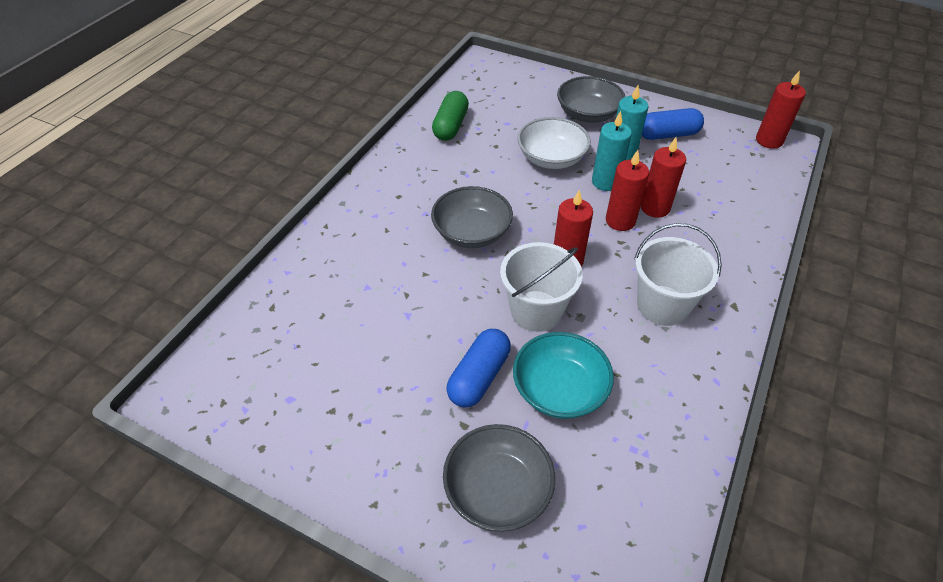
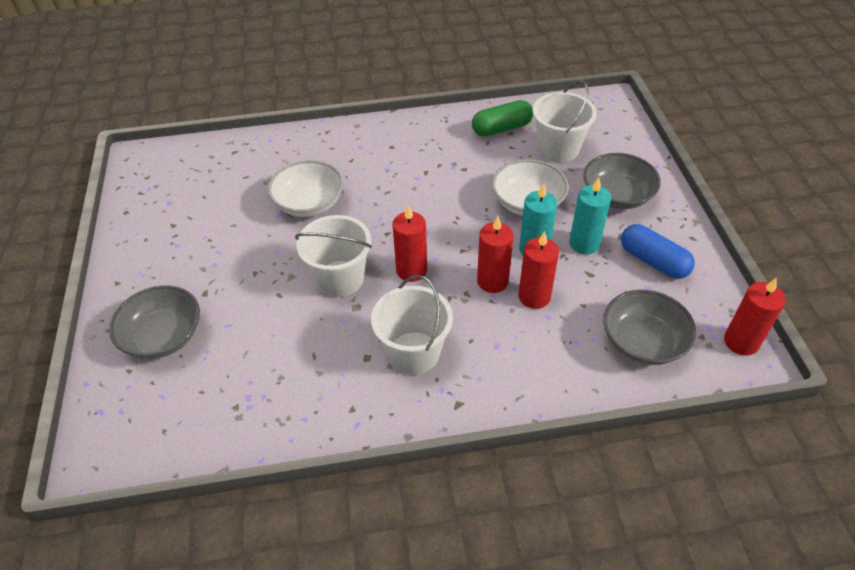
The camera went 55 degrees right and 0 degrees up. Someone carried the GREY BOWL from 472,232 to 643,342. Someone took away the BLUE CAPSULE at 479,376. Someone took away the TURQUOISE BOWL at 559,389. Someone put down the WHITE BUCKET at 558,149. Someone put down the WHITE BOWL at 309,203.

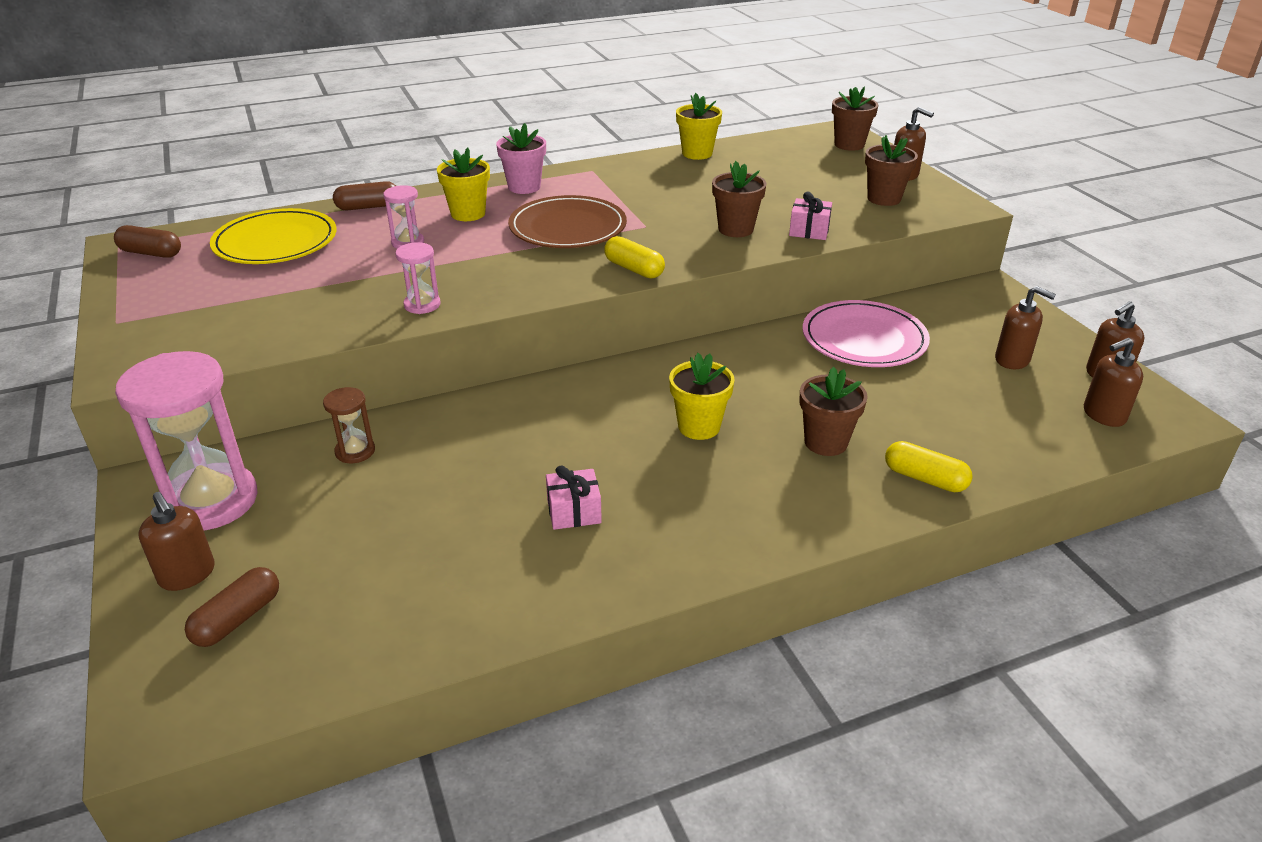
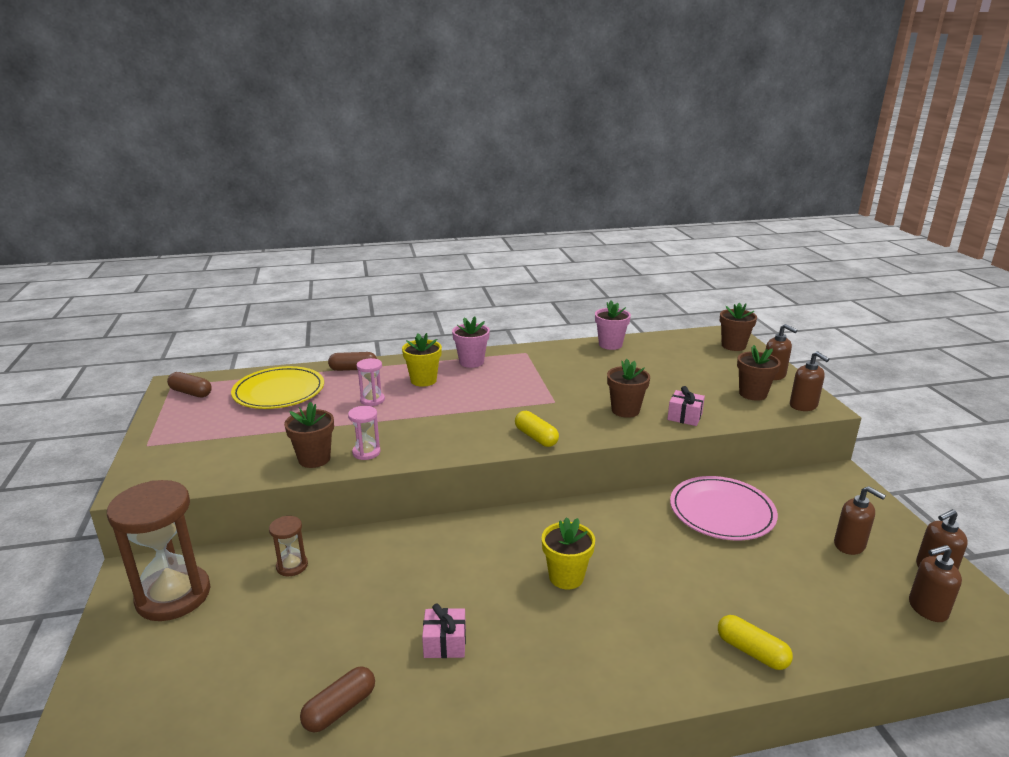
The camera went 10 degrees right and 10 degrees down. Someone repainted the YELLOW FLOWER POT at 697,153, which became the PINK FLOWER POT at 610,344. Someone took away the BROWN PLATE at 568,227. Someone repainted the PINK HOURGLASS at 211,501, which became the BROWN HOURGLASS at 173,596. Someone carried the BROWN FLOWER POT from 825,442 to 314,459. Someone carried the BROWN SOAP DISPENSER from 187,575 to 803,406. Someone carried the BROWN CAPSULE from 237,618 to 340,708.

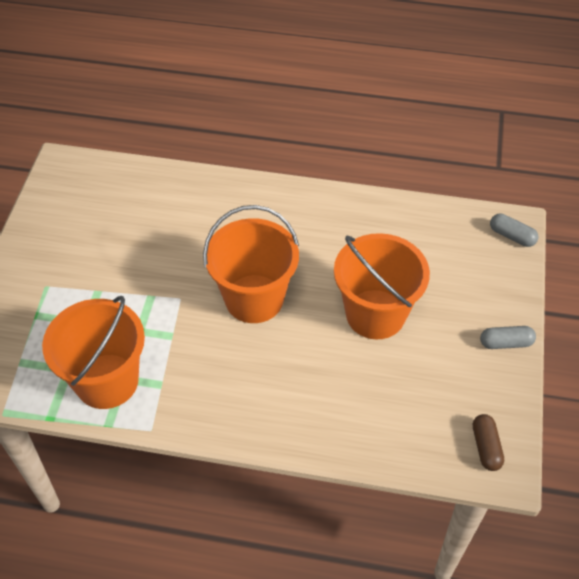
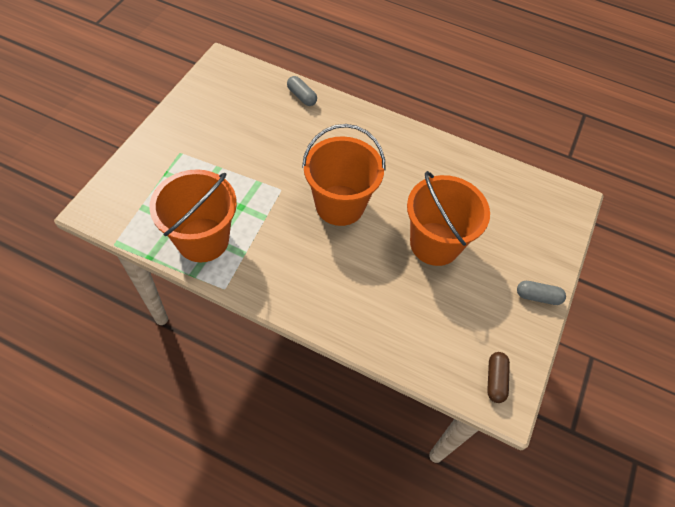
The camera went 10 degrees right and 5 degrees up. Someone carried the GREY CAPSULE from 512,236 to 301,96.

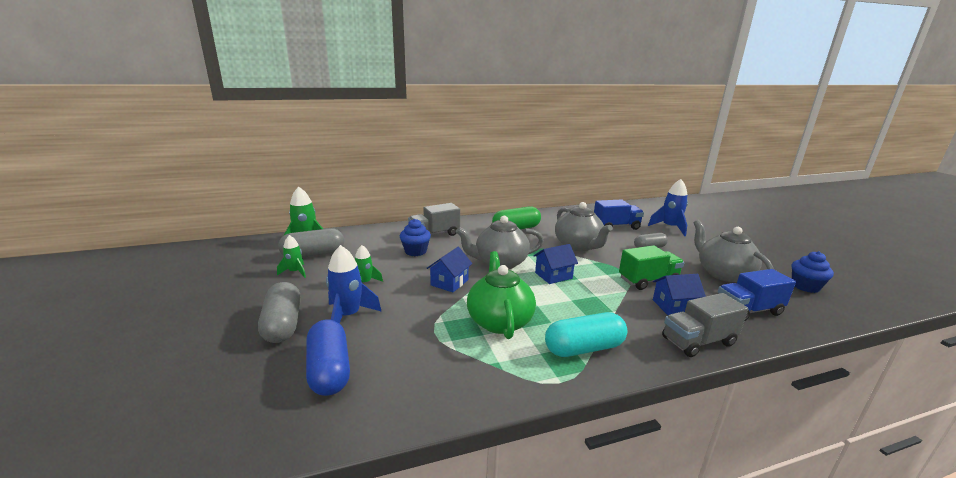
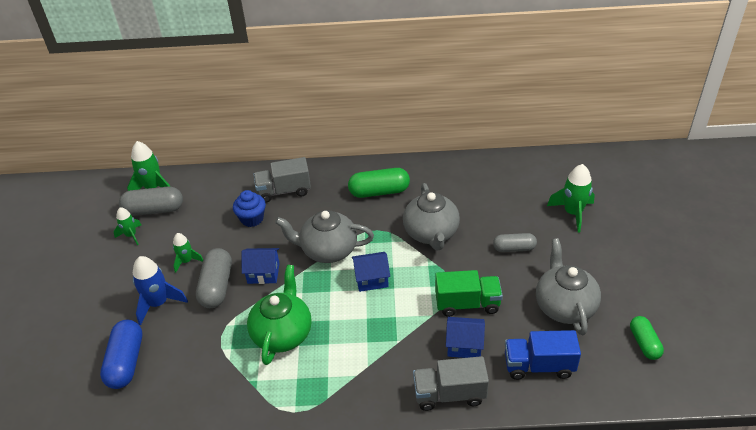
The camera went 20 degrees right and 20 degrees up. Someone repainted the BLUE ROCKET at 669,227, which became the GREEN ROCKET at 572,213. Someone took away the BLUE TRUCK at 616,226. Someone rotated the BLUE HOUSE at 449,282 by 45 degrees clockwise. Someone swapped the BLUE CUPCAKE at 805,286 for the GREEN CAPSULE at 644,343. Someone carried the GREY CAPSULE from 283,324 to 217,286. Someone took away the TURQUOISE CAPSULE at 584,348.

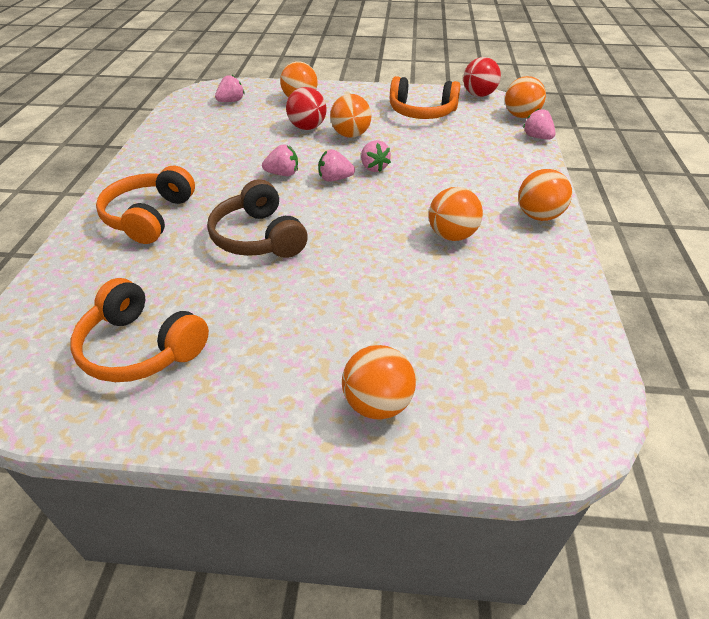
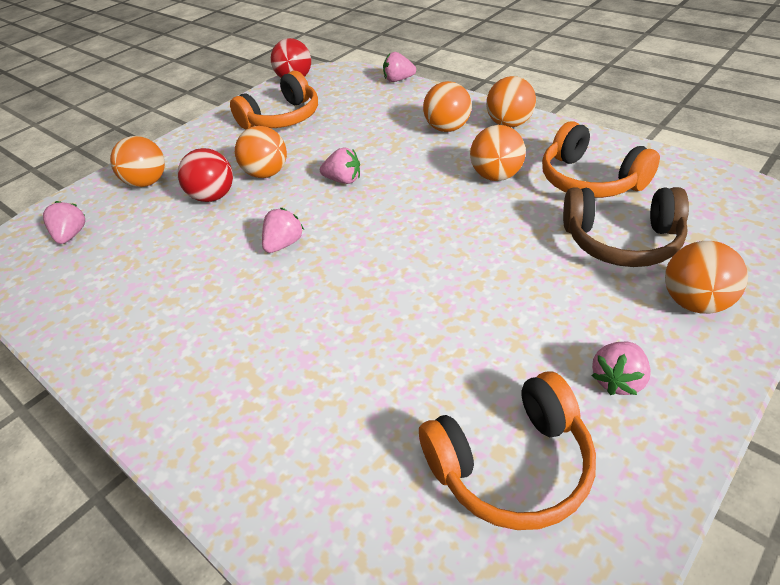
The camera went 50 degrees left and 0 degrees up. Someone carried the ORANGE BALL from 520,116 to 447,128. Someone carried the PINK STRAWBERRY from 335,179 to 618,380. Someone carried the ORANGE HEADPHONES from 149,217 to 590,180. Someone carried the BROWN HEADPHONES from 258,237 to 622,241.

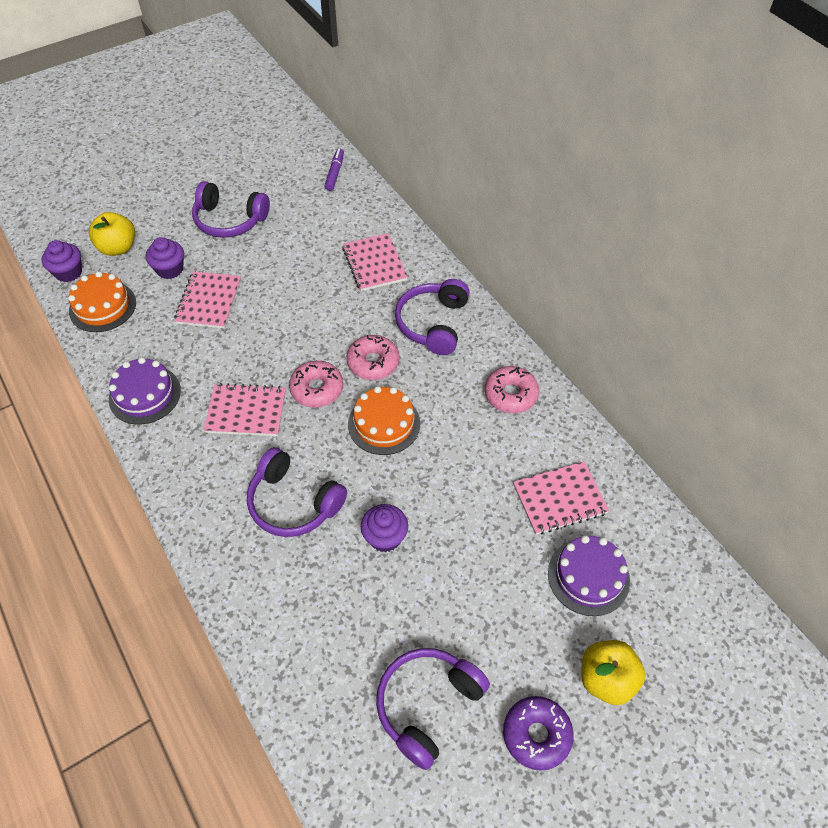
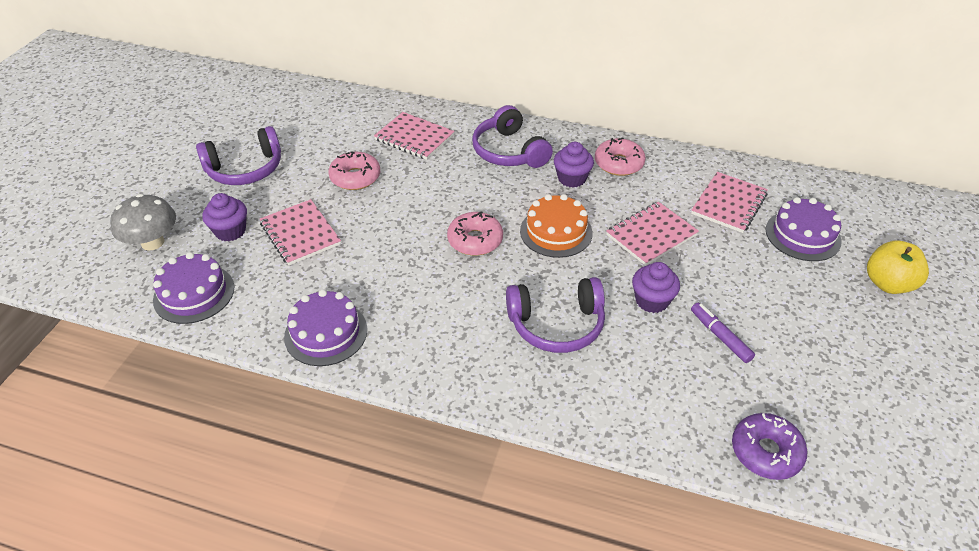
The camera went 40 degrees left and 10 degrees down. Someone carried the PURPLE MARKER from 335,173 to 720,336. Someone swapped the YELLOW APPLE at 118,248 for the GREY MUSHROOM at 152,242. Someone carried the PURPLE CUPCAKE from 68,272 to 571,178. Someone repainted the ORANGE CAKE at 102,306, which became the PURPLE CAKE at 194,293. Someone carried the PINK DONUT from 373,362 to 355,177. Someone carried the PINK NOTEBOOK from 246,412 to 651,235. Someone took away the PURPLE HEADPHONES at 427,705. Someone carried the PURPLE DONUT from 536,735 to 766,452.

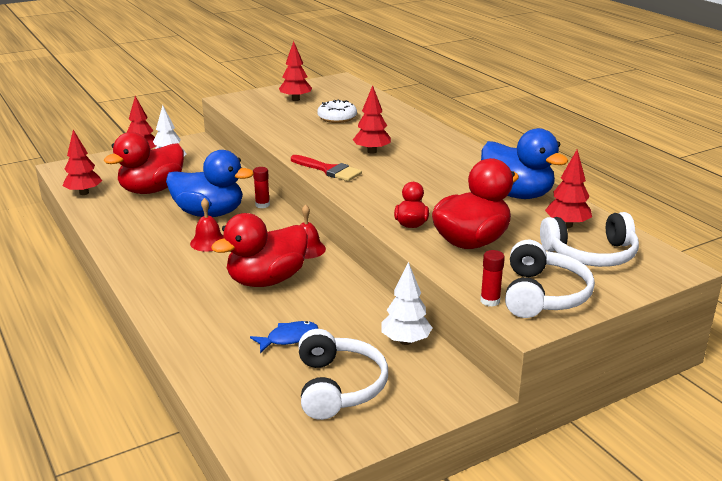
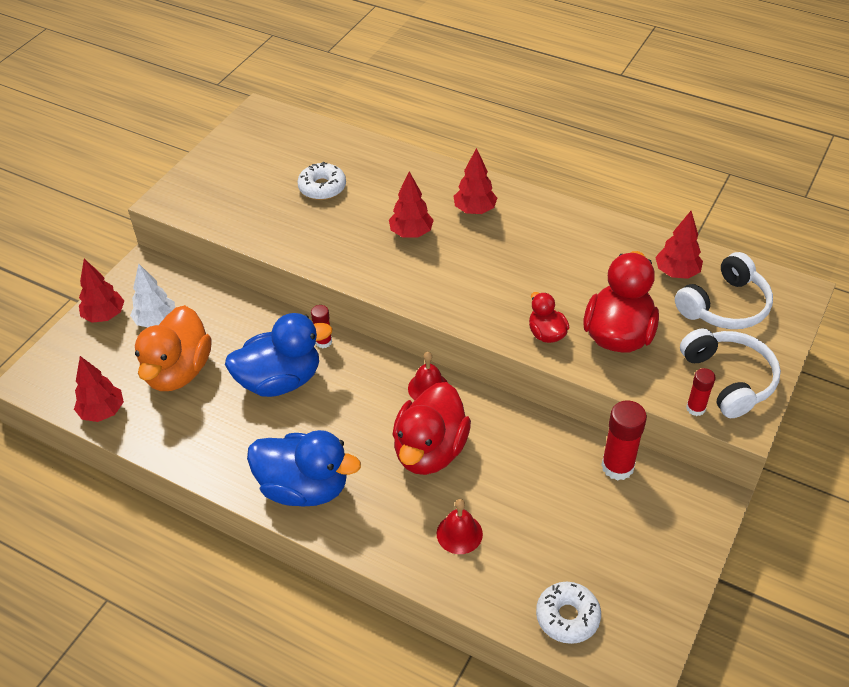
The camera went 30 degrees left and 20 degrees up. Someone carried the RED TREE from 295,99 to 474,210. Someone carried the BLUE DUCK from 517,194 to 304,487. Someone repainted the RED DUCK at 152,190, which became the ORANGE DUCK at 178,371. Someone took away the RED BRUSH at 328,170. Someone carried the RED BELL from 208,242 to 459,533. Someone swapped the WHITE TREE at 405,341 for the RED GLUE STICK at 617,466. Someone took away the BLUE FISH at 289,338. Someone took away the WHITE HEADPHONES at 338,386. Someone put down the WHITE DONUT at 567,617.

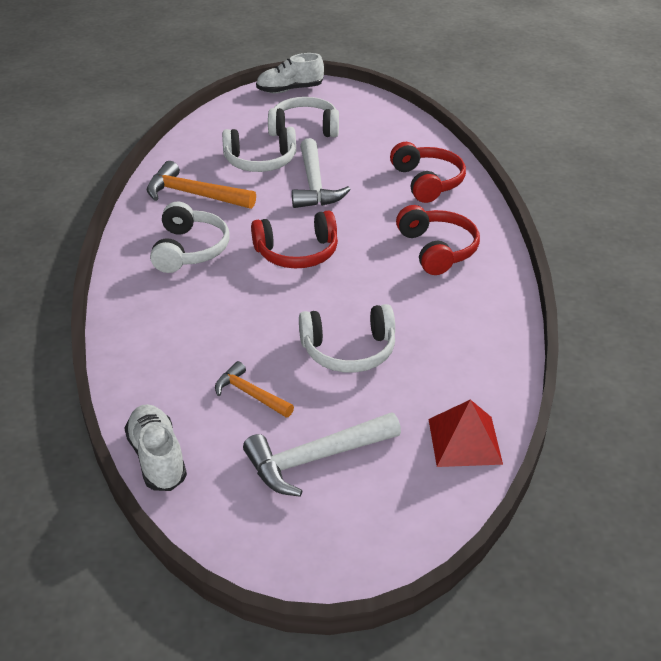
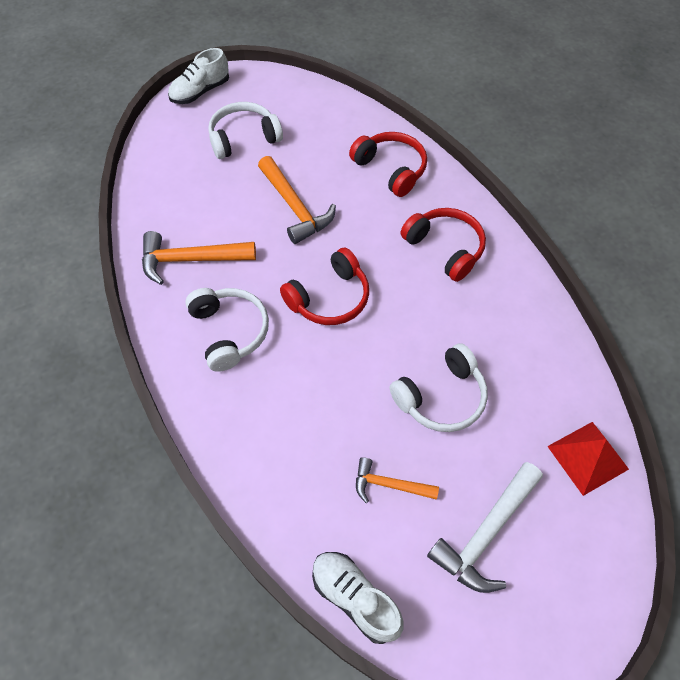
The camera went 25 degrees left and 20 degrees up. Someone took away the WHITE HEADPHONES at 260,161. Someone repainted the WHITE HAMMER at 314,185, which became the ORANGE HAMMER at 294,207.

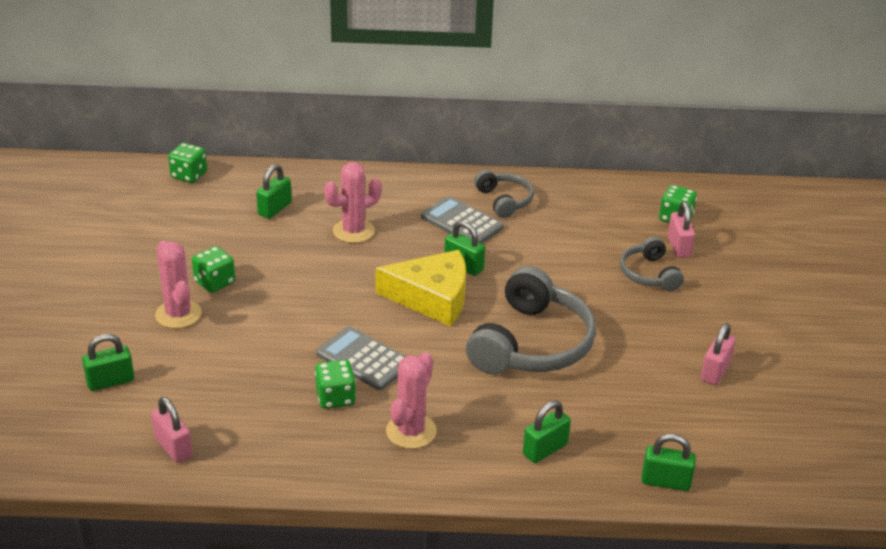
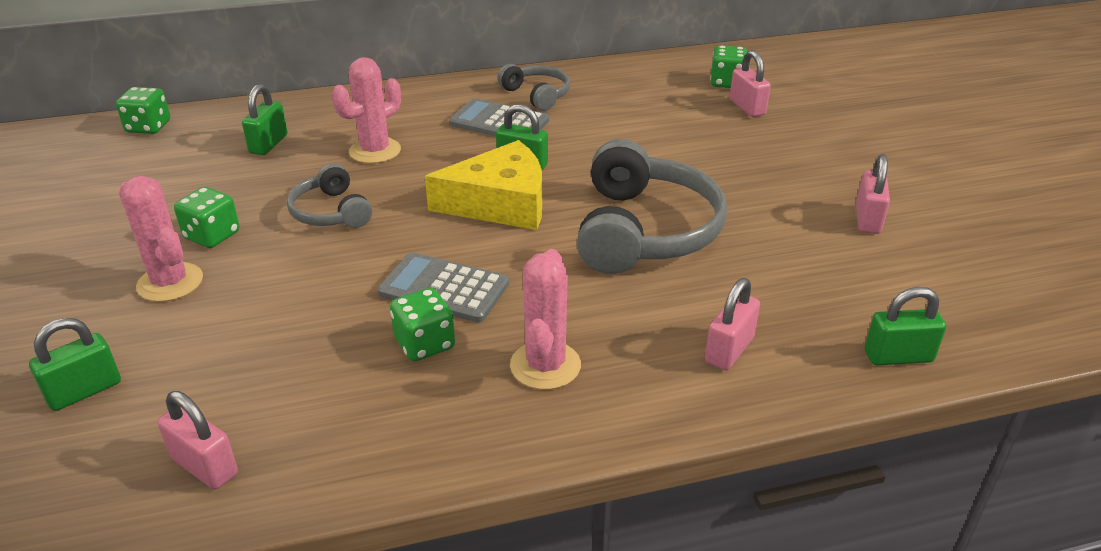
The camera went 15 degrees left and 0 degrees up. Someone carried the GREY HEADPHONES from 649,274 to 331,212. Someone repainted the GREEN PADLOCK at 545,449, which became the PINK PADLOCK at 729,350.

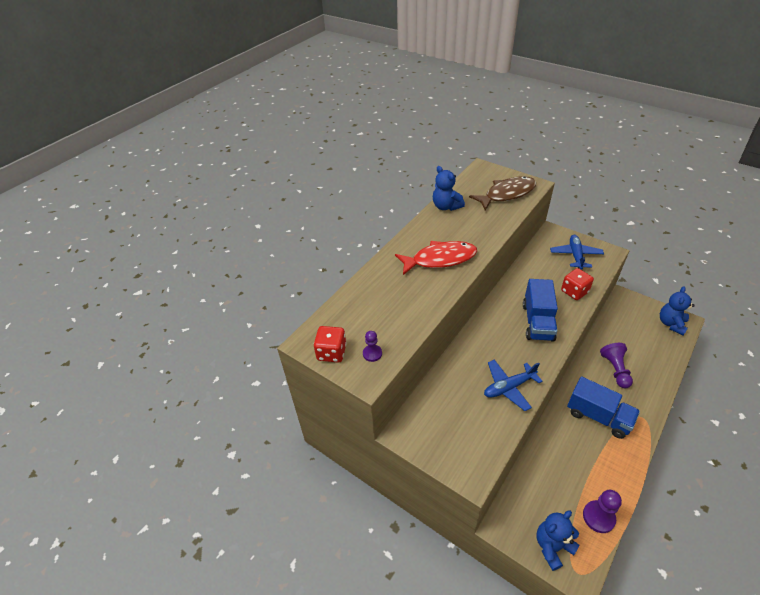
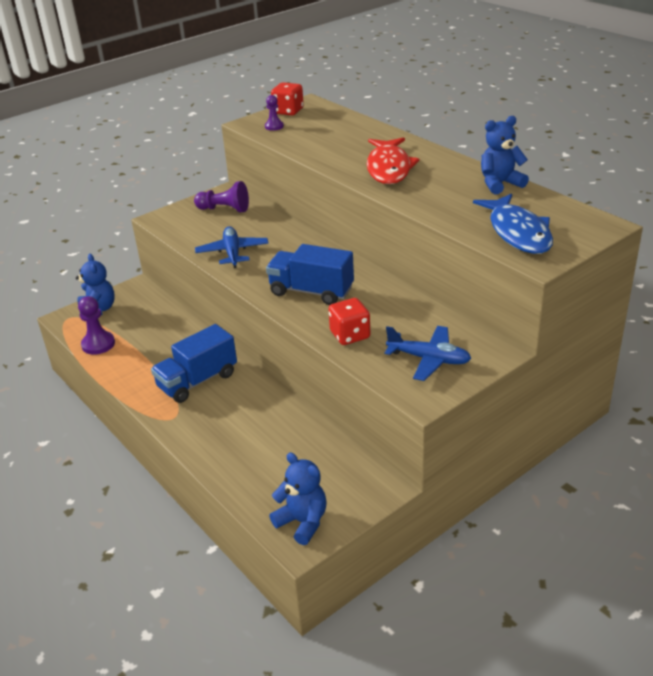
The camera went 105 degrees right and 10 degrees down. Someone repainted the BROWN FISH at 507,194, which became the BLUE FISH at 518,232. Someone carried the PURPLE PAWN from 615,370 to 224,209.

